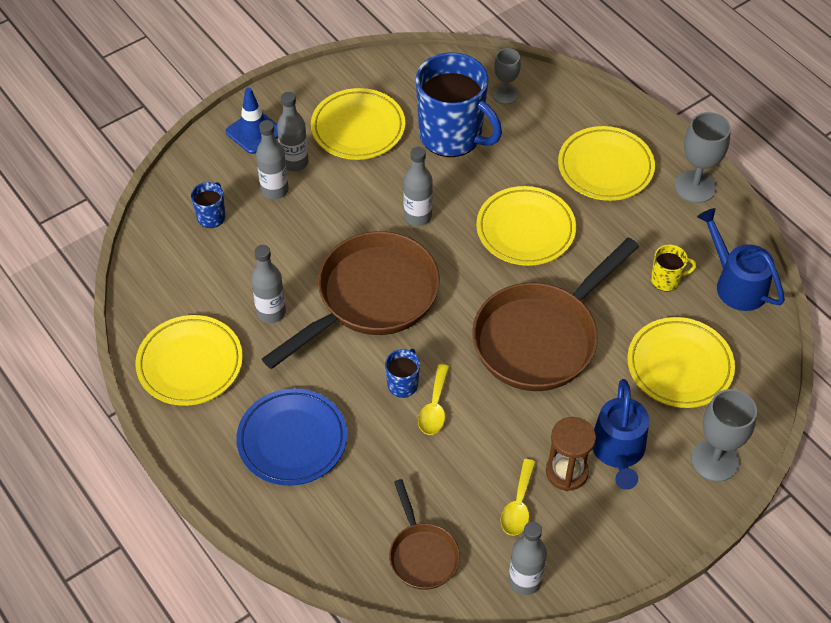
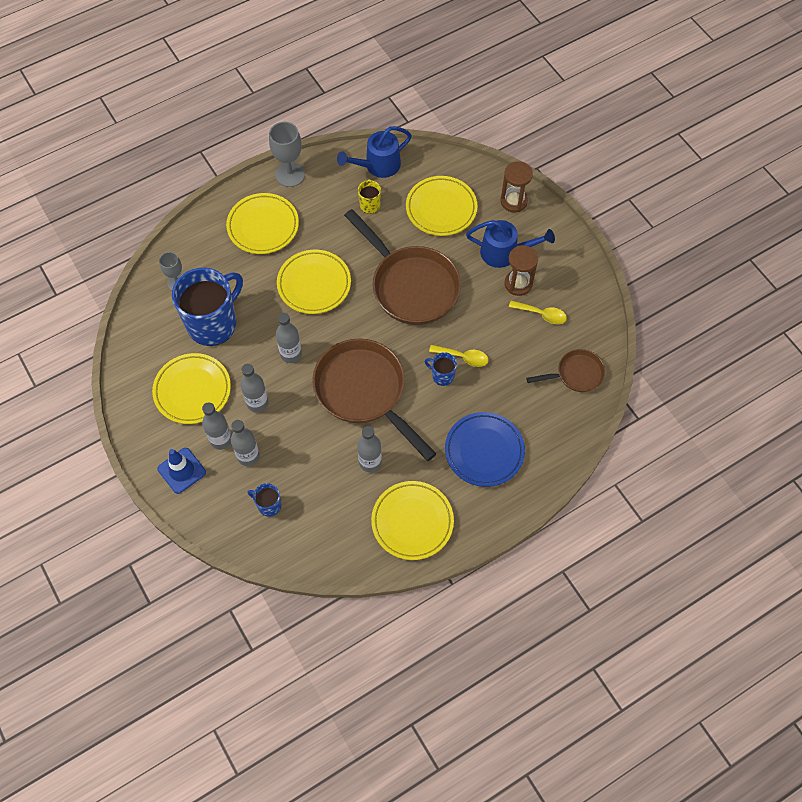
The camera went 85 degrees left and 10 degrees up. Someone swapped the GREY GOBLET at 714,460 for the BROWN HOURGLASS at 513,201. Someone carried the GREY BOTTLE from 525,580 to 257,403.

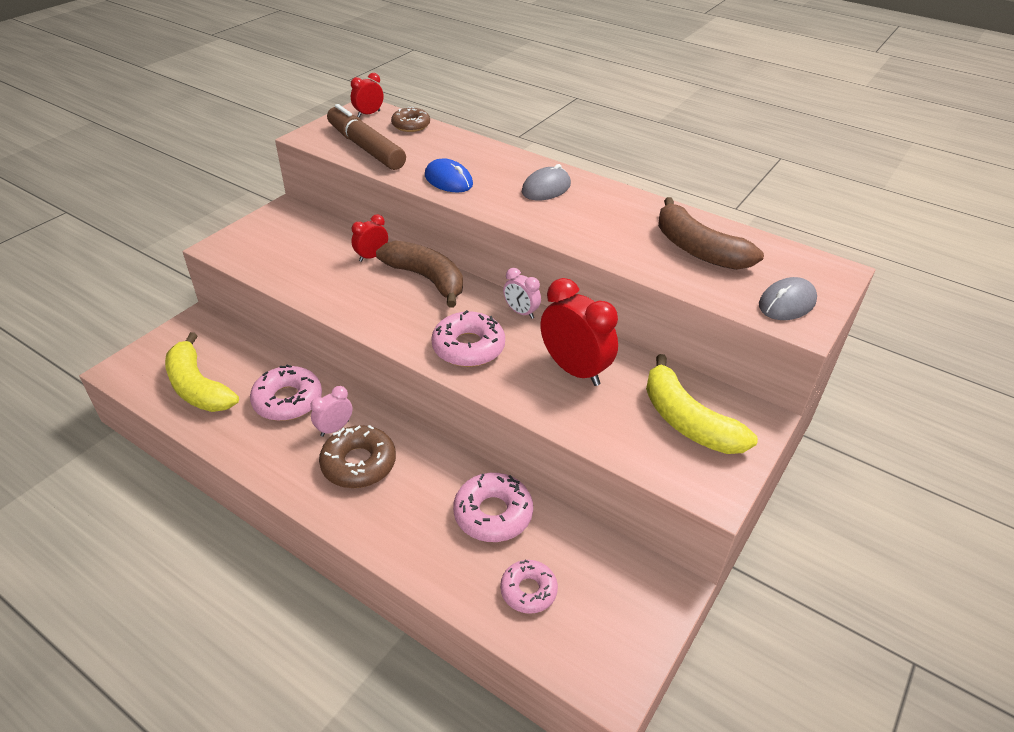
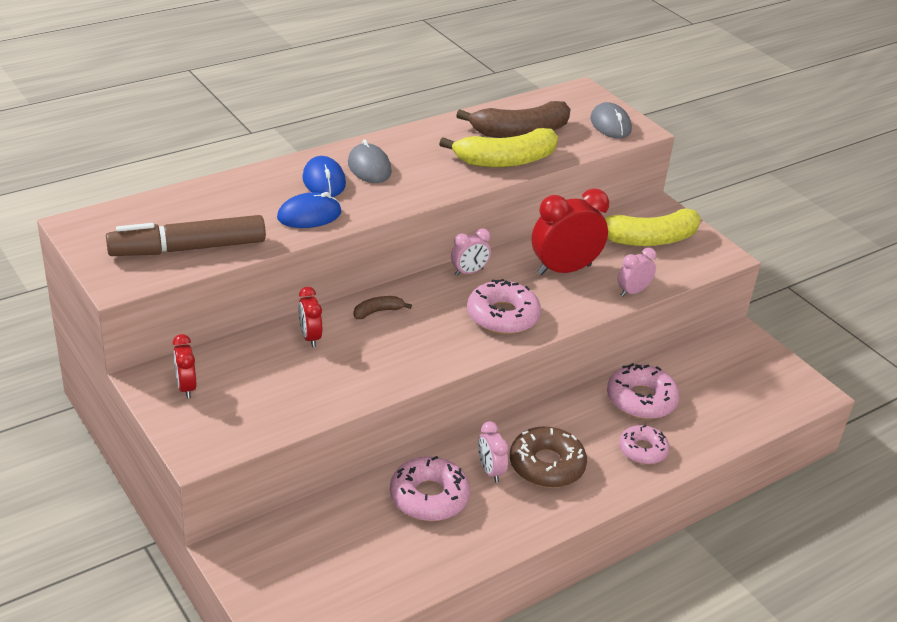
The camera went 70 degrees left and 5 degrees down. Someone carried the RED CLOCK from 369,114 to 186,387. Someone took away the BROWN DONUT at 411,125. Someone scaled the BROWN BANANA at 426,279 by 0.46. Someone carried the YELLOW BANANA from 198,387 to 506,160. Someone carried the PINK DONUT from 528,590 to 642,450. Someone put down the BLUE MOUSE at 324,181. Someone put down the PINK CLOCK at 633,292.

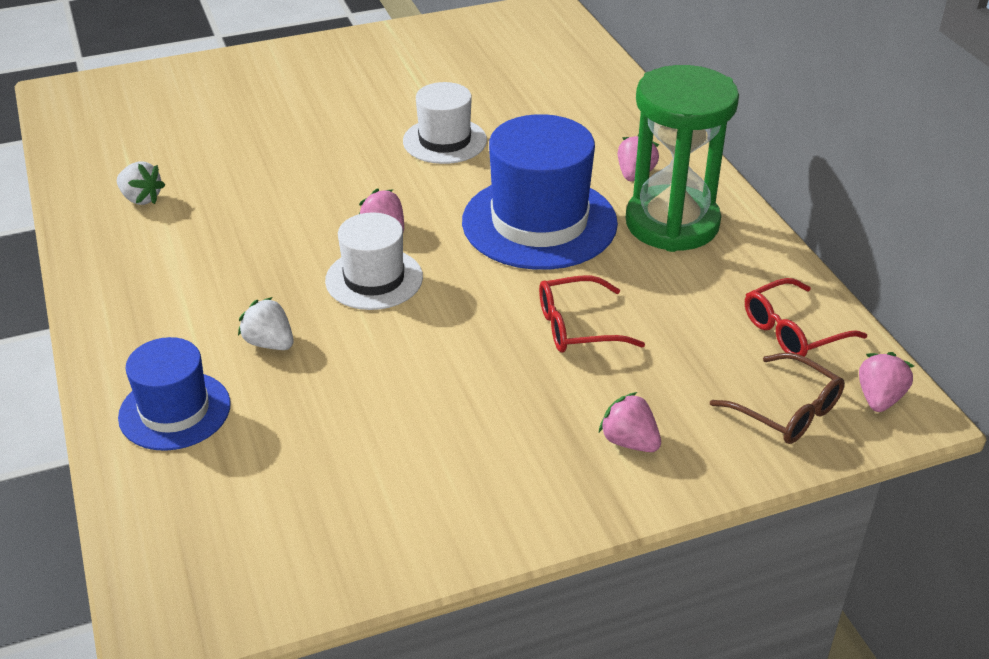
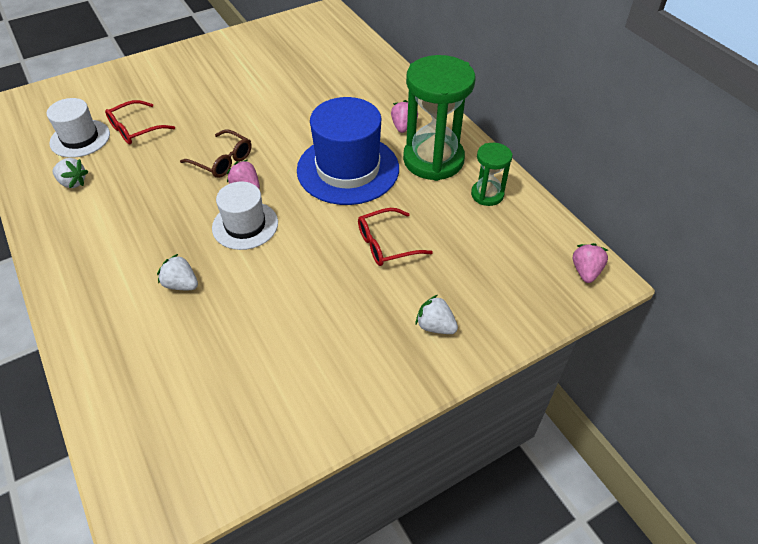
The camera went 10 degrees left and 10 degrees up. Someone carried the WHITE HAT from 444,141 to 80,138. Someone carried the RED GLASSES from 793,331 to 135,129. Someone took away the BLUE HAT at 175,411. Someone carried the BROWN GLASSES from 787,411 to 222,161. Someone repainted the PINK STRAWBERRY at 629,441, which became the WHITE STRAWBERRY at 435,326. Someone put down the GREEN HOURGLASS at 487,194.

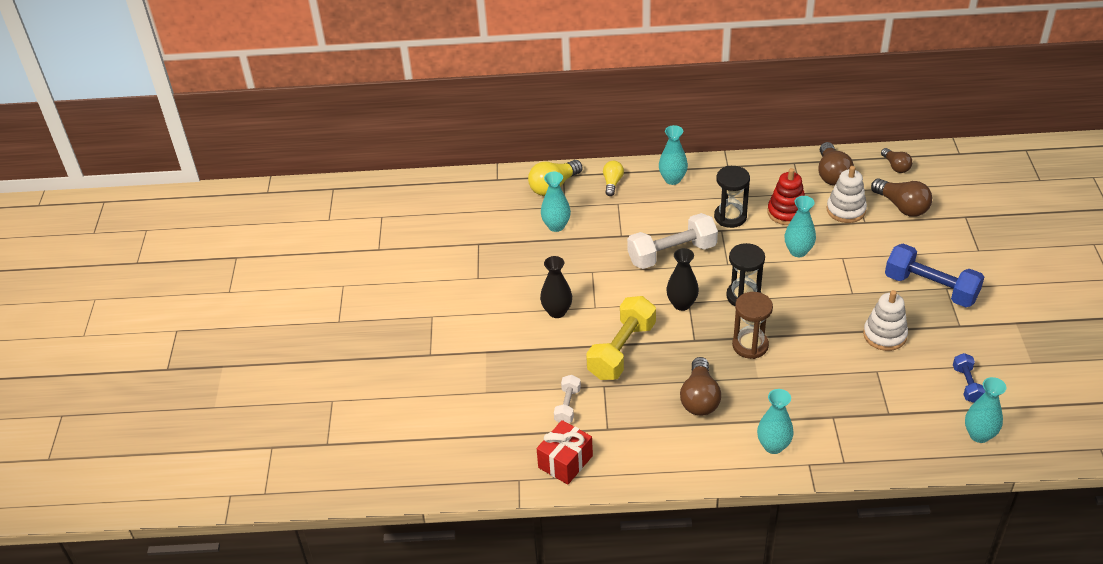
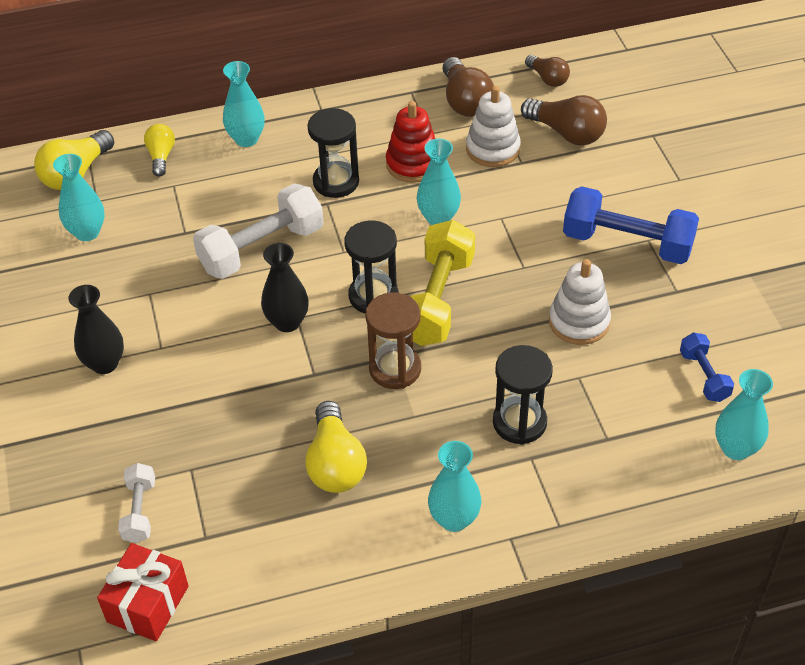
The camera went 15 degrees left and 5 degrees up. Someone carried the YELLOW DUMBBELL from 622,350 to 437,300. Someone repainted the BROWN LIGHT BULB at 699,398, which became the YELLOW LIGHT BULB at 335,463. Someone put down the BLACK HOURGLASS at 519,422.

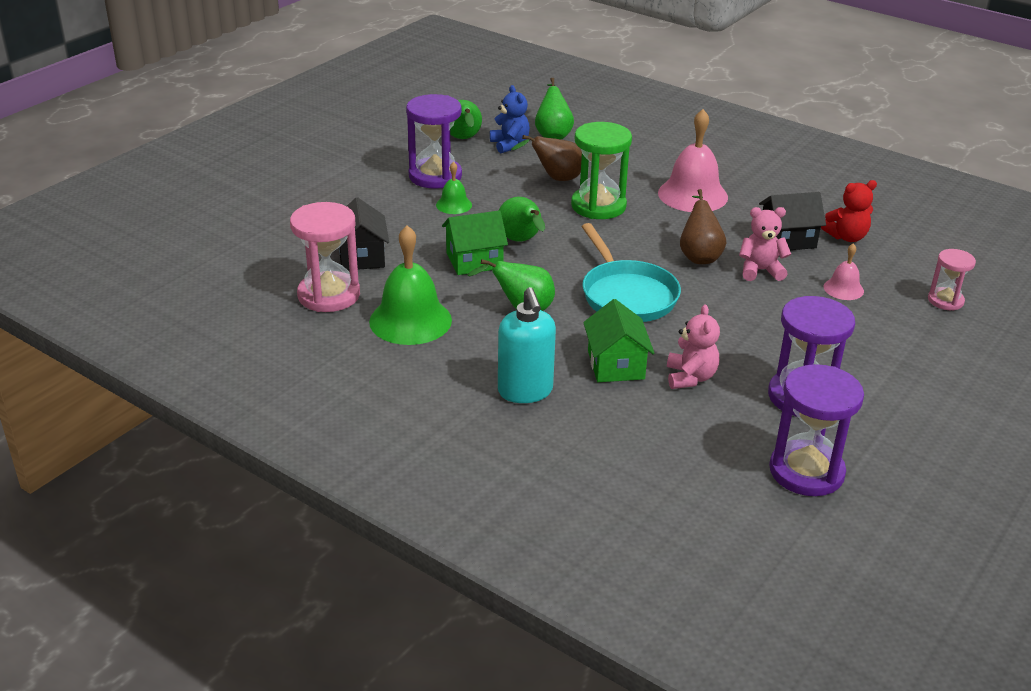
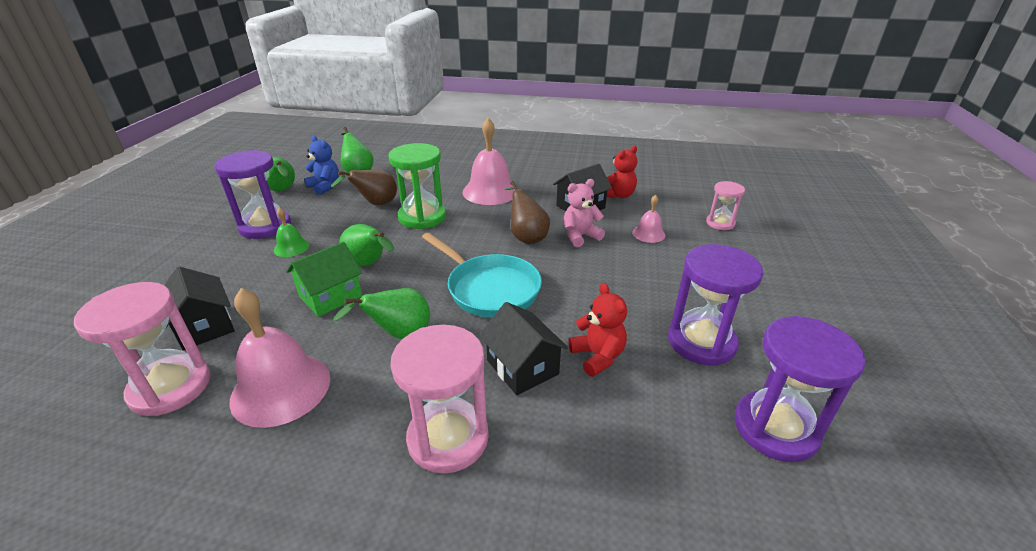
The camera went 25 degrees left and 0 degrees up. Someone repainted the GREEN BELL at 410,320, which became the PINK BELL at 281,388. Someone swapped the TURQUOISE SOAP DISPENSER at 525,391 for the PINK HOURGLASS at 448,438. Someone repainted the GREEN HOUSE at 616,365, which became the BLACK HOUSE at 522,367. Someone repainted the PINK TEDDY BEAR at 690,377, which became the RED TEDDY BEAR at 597,356.

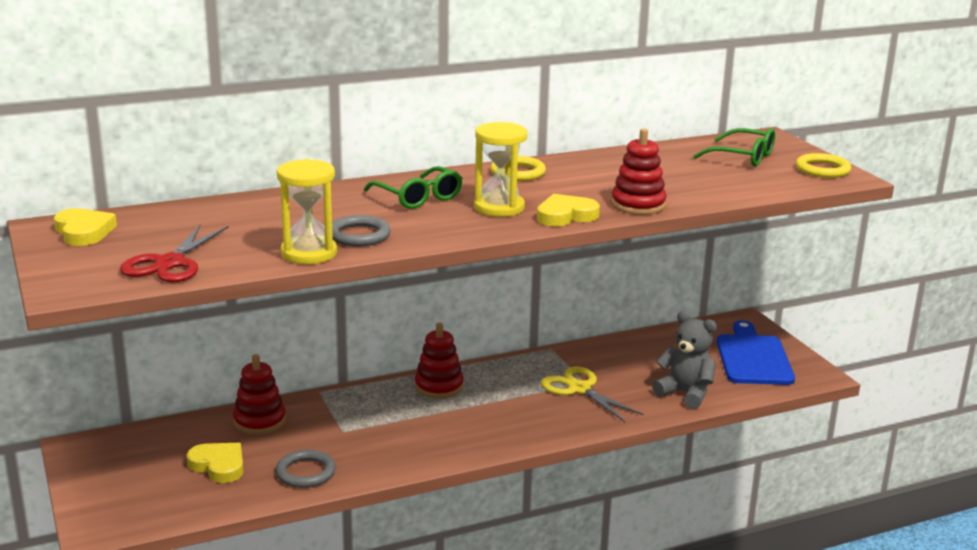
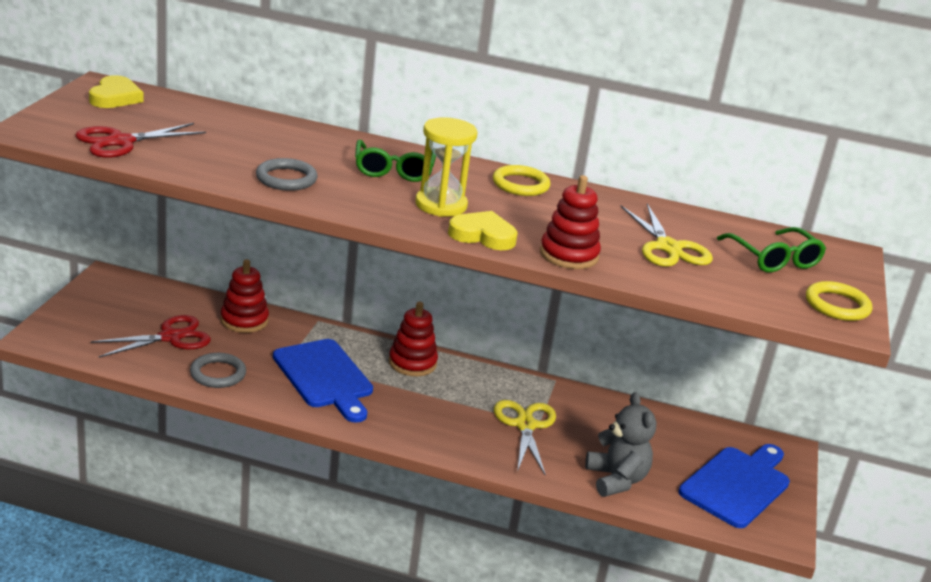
The camera went 35 degrees right and 5 degrees up. Someone took away the YELLOW HOURGLASS at 309,253. Someone swapped the YELLOW HEART at 218,466 for the RED SCISSORS at 170,337. Someone put down the YELLOW SCISSORS at 668,247. Someone put down the BLUE CUTTING BOARD at 324,377.

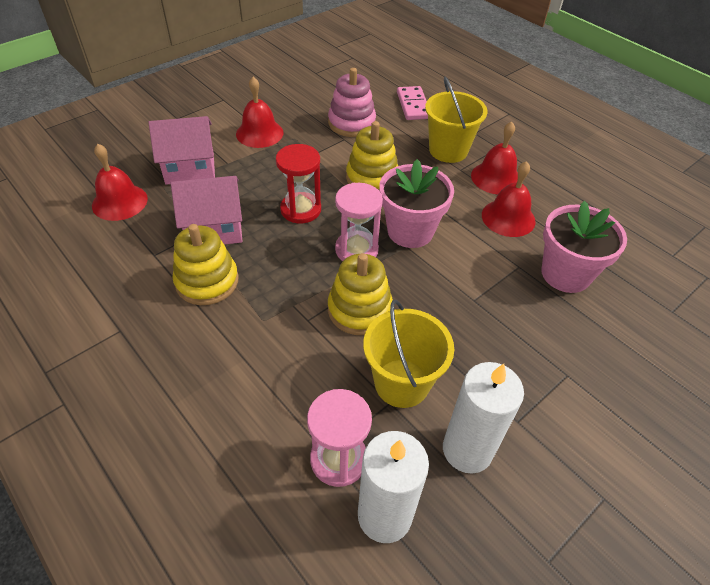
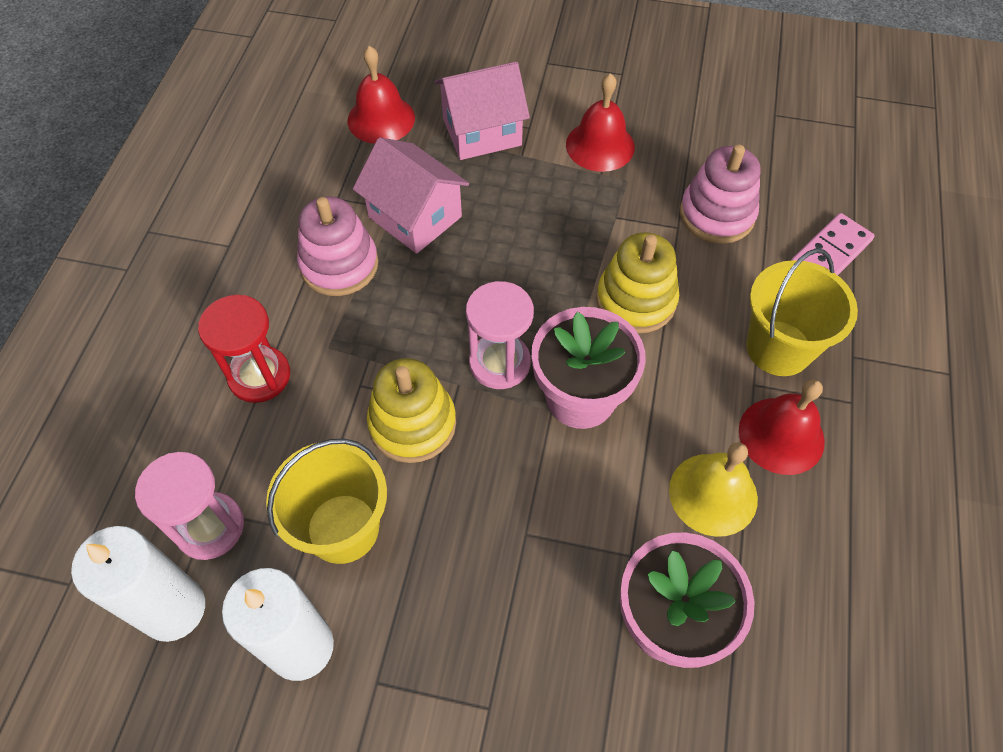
The camera went 55 degrees right and 10 degrees up. Someone rotated the PINK HOUSE at 190,168 by 60 degrees counterclockwise. Someone carried the RED HOURGLASS from 301,209 to 259,376. Someone repainted the RED BELL at 508,218, which became the YELLOW BELL at 713,494. Someone repainted the YELLOW STACKING TOY at 207,281, which became the PINK STACKING TOY at 339,265.

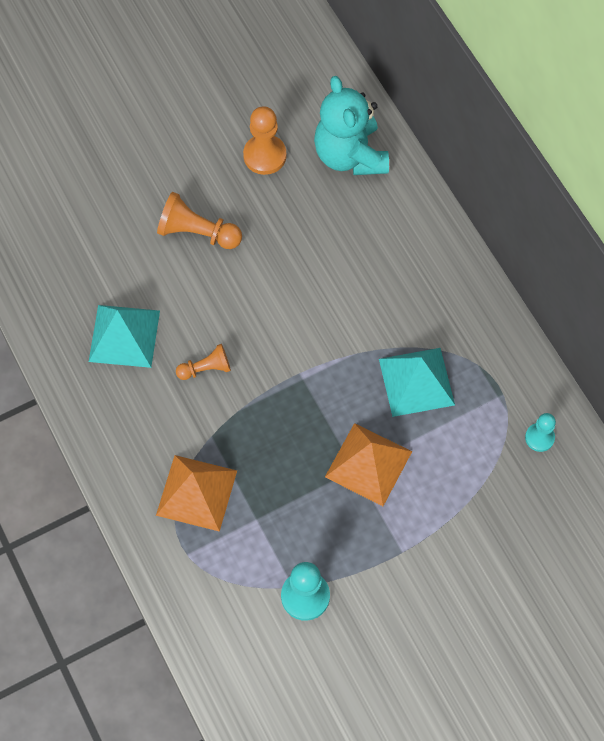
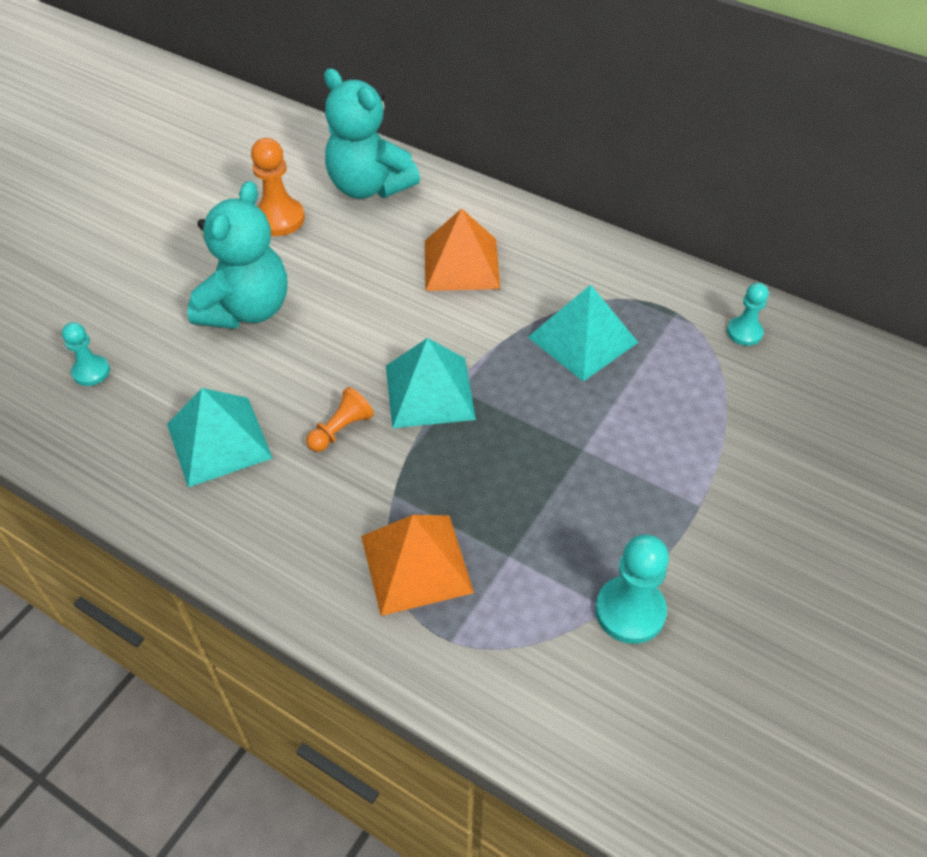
The camera went 30 degrees left and 15 degrees down. Someone swapped the ORANGE PAWN at 197,232 for the TURQUOISE TEDDY BEAR at 247,309. Someone carried the ORANGE PYRAMID from 368,464 to 461,264. Someone put down the TURQUOISE PAWN at 91,372. Someone put down the TURQUOISE PYRAMID at 429,392.

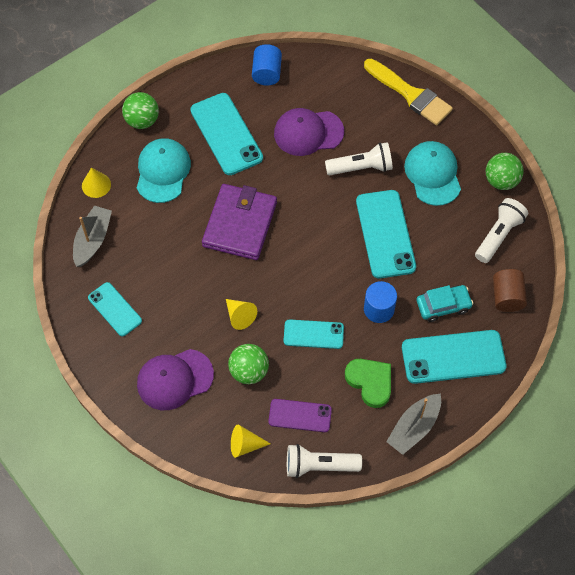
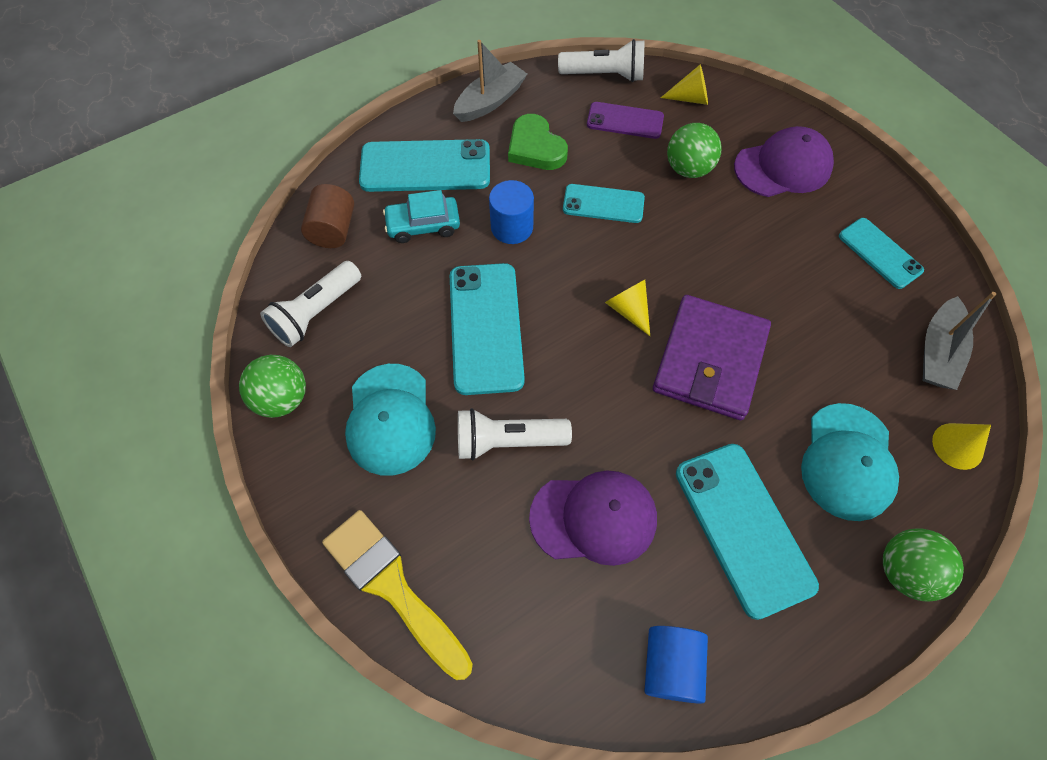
The camera went 175 degrees left and 0 degrees up. Someone carried the YELLOW CONE from 240,316 to 628,310.

